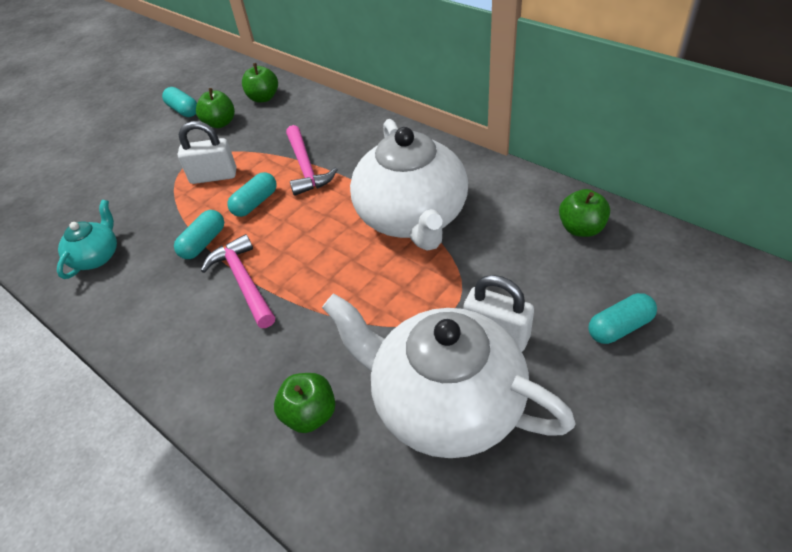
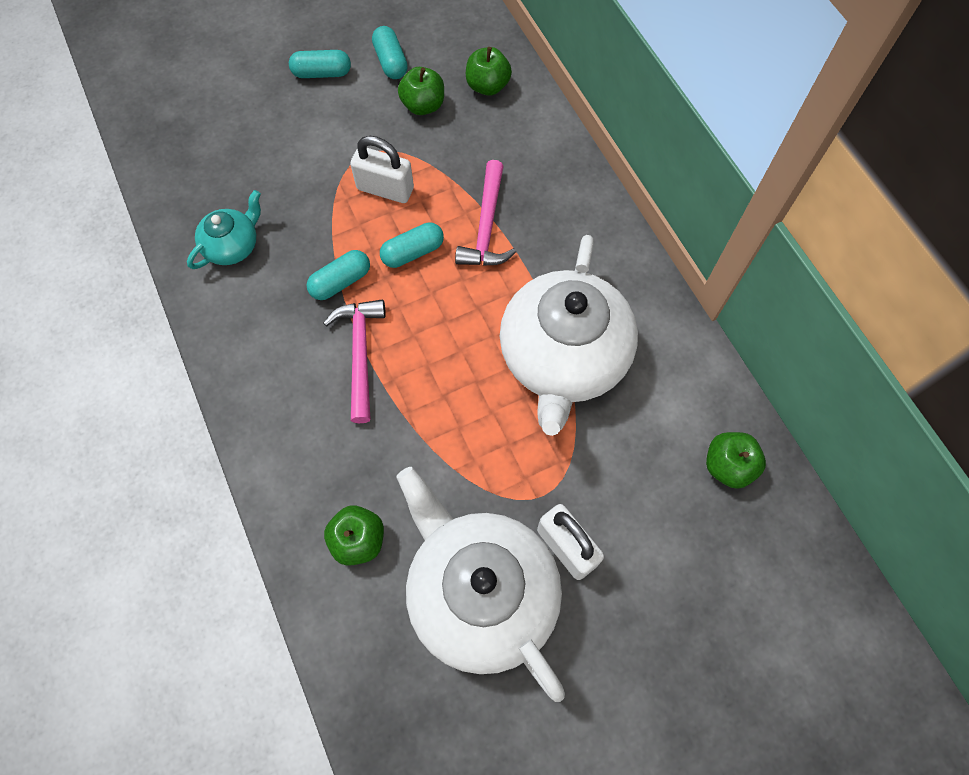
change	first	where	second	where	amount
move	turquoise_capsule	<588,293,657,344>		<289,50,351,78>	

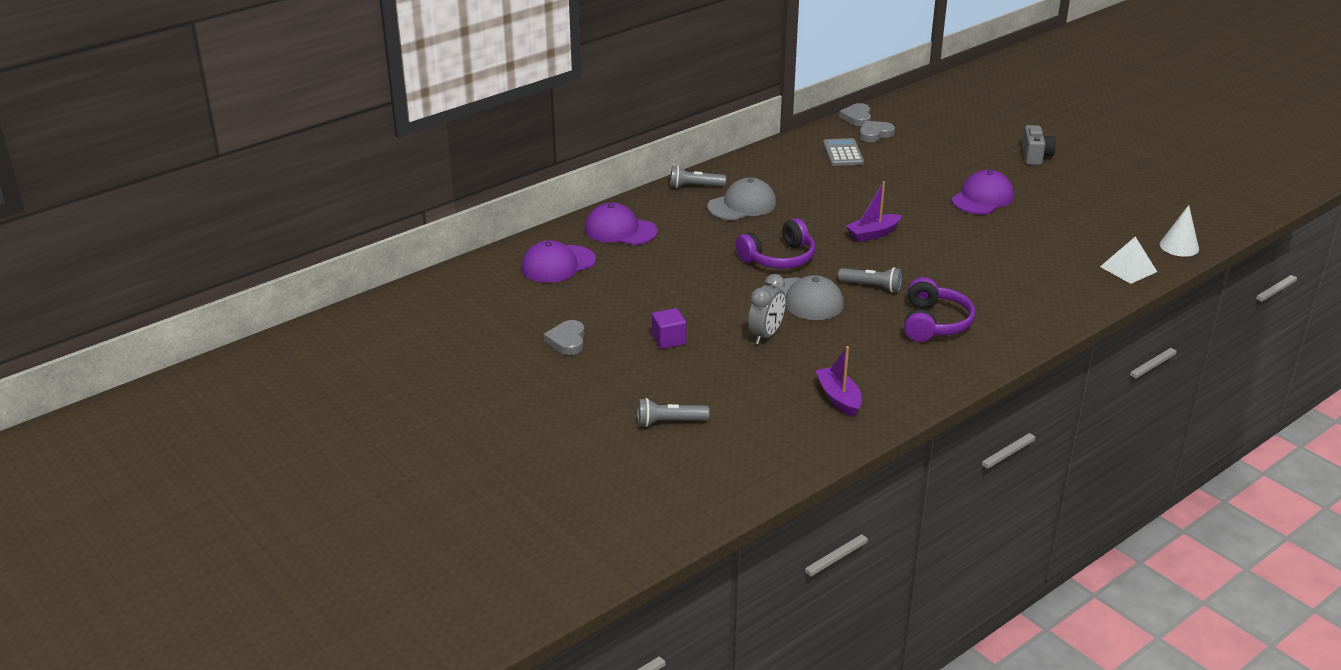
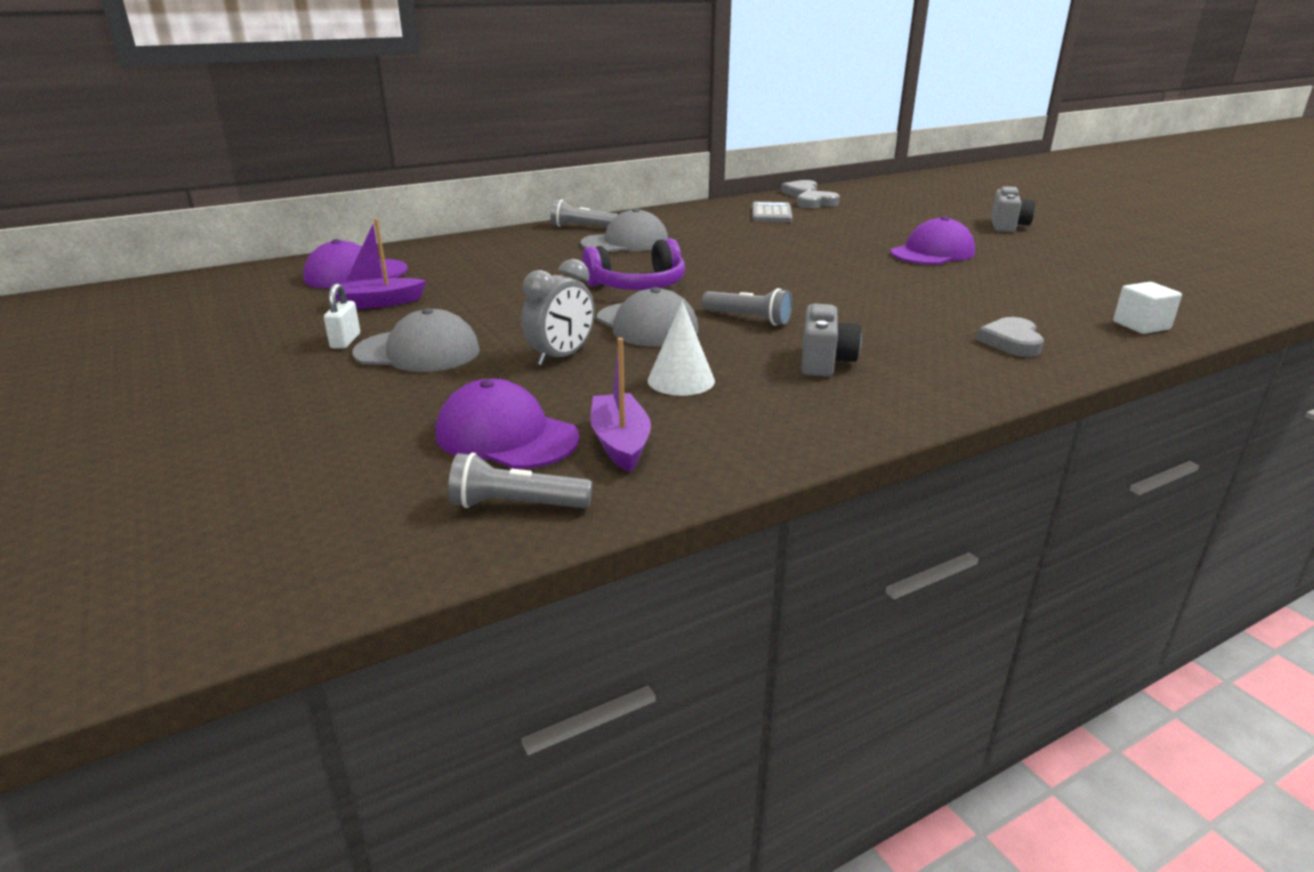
change	first	where	second	where	amount
insert			white_padlock	<324,283,360,349>	
move	grey_heart	<544,320,585,355>		<977,317,1044,357>	
move	purple_cap	<584,203,657,245>		<435,379,579,469>	
move	grey_flashlight	<637,398,710,427>		<448,453,592,508>	
move	purple_boat	<846,181,902,242>		<336,219,426,309>	
move	white_cone	<1160,205,1199,257>		<648,301,715,396>	
replace	purple_cube	<652,308,686,349>	grey_cap	<353,308,480,372>	
replace	purple_headphones	<904,277,975,342>	grey_camera	<801,304,862,377>	
replace	white_pyramid	<1100,237,1157,284>	white_cube	<1113,282,1182,334>	

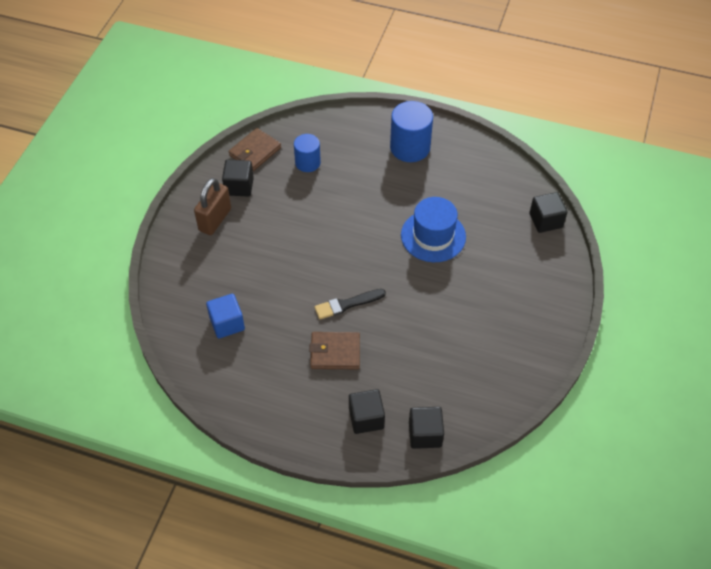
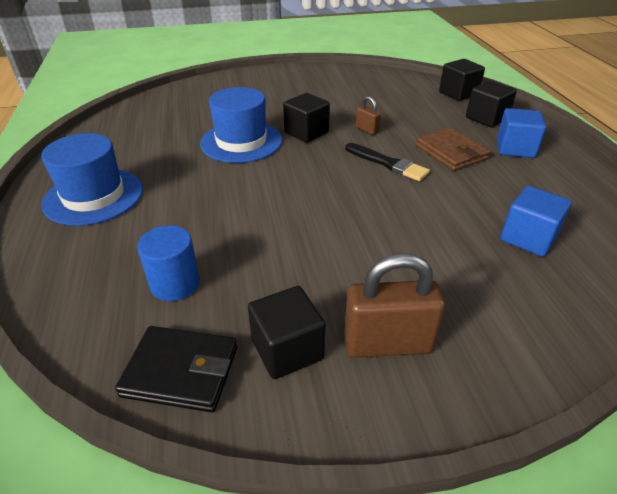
change	first	where	second	where	amount
insert			brown_padlock	<356,96,381,135>	
insert			blue_cube	<497,108,546,158>	
move	black_cube	<529,192,567,233>		<283,93,330,143>	
replace	blue_cylinder	<390,101,433,162>	blue_hat	<41,133,143,226>	
recolor	brown_wallet	<229,128,281,171>	black_wallet	<115,326,237,412>	

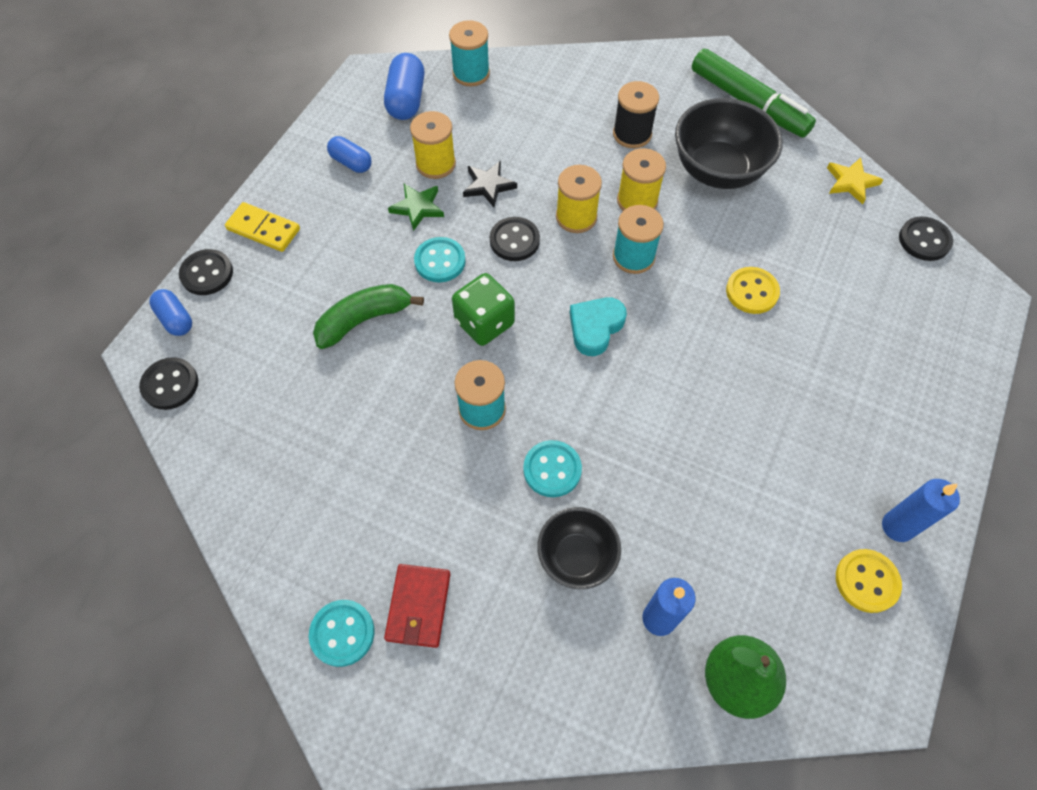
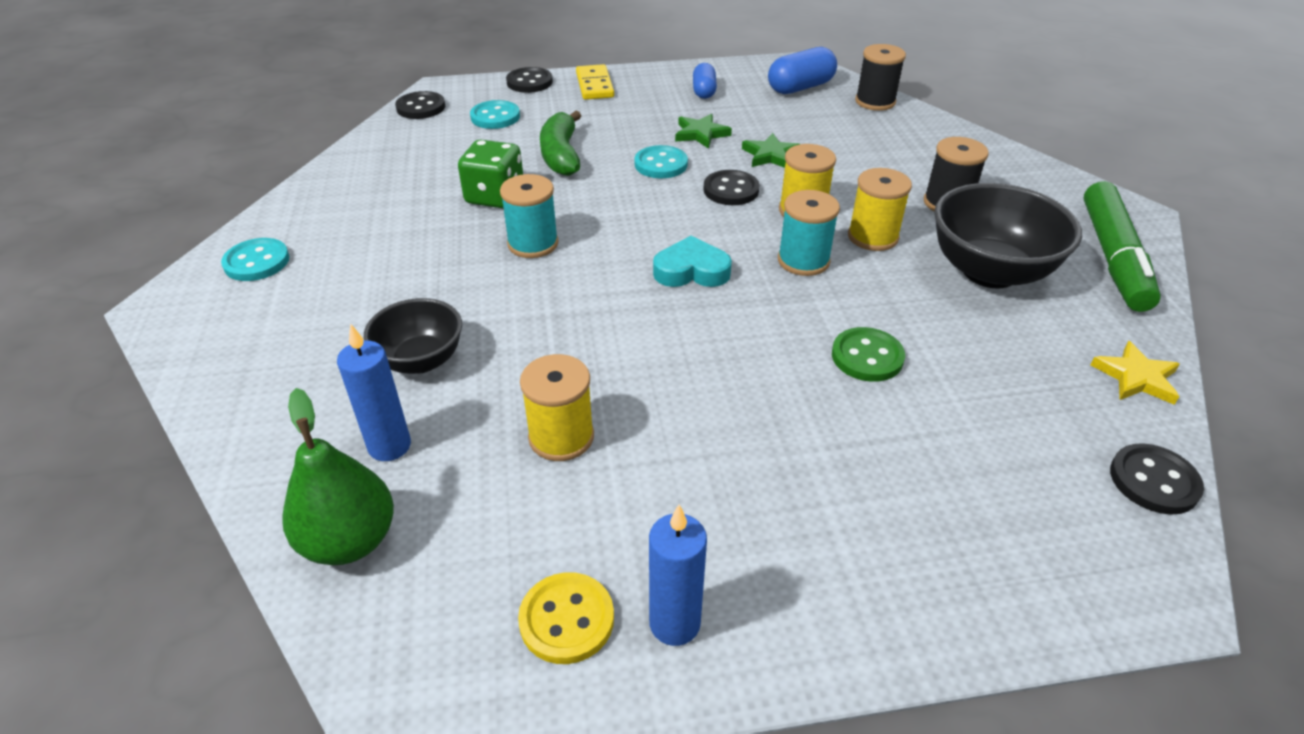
change	first	where	second	where	amount
delete	blue_capsule	<149,289,192,336>			
delete	red_wallet	<384,564,450,648>			
move	yellow_spool	<410,111,456,179>		<520,354,594,461>	
move	green_dice	<452,273,515,346>		<458,140,523,208>	
move	turquoise_button	<523,440,582,497>		<470,100,520,129>	
recolor	turquoise_spool	<449,20,490,87>	black_spool	<855,44,906,111>	
recolor	black_star	<463,161,517,207>	green_star	<742,133,799,168>	
recolor	yellow_button	<726,267,780,314>	green_button	<832,327,905,382>	
rotate	green_banana	<313,284,424,349>		<540,111,581,176>	120 degrees counterclockwise

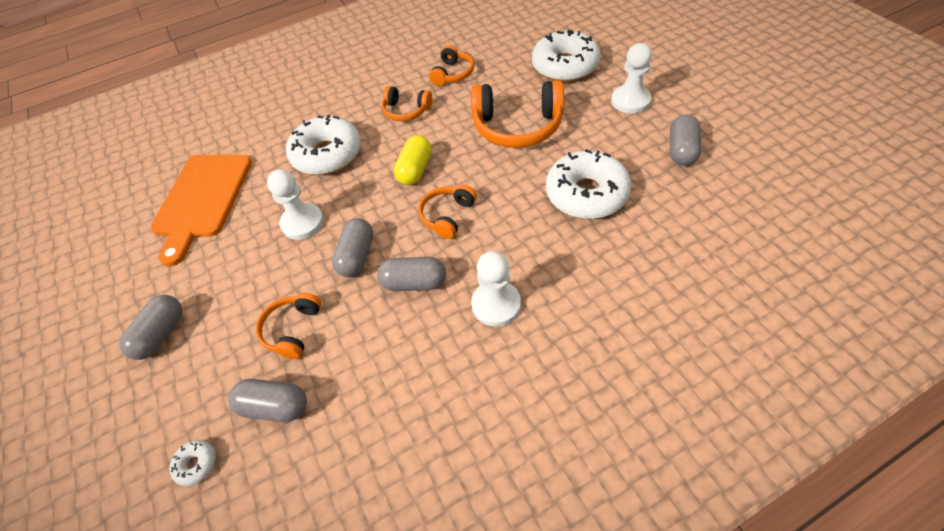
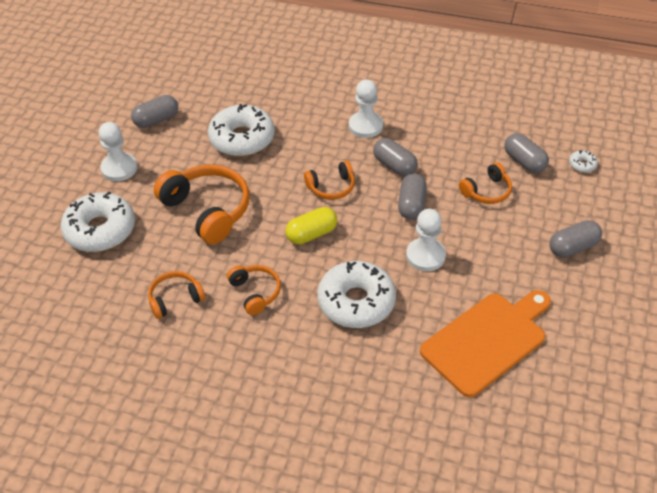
change	first	where	second	where	amount
rotate	grey_capsule	<332,218,373,277>		<398,174,427,219>	45 degrees counterclockwise

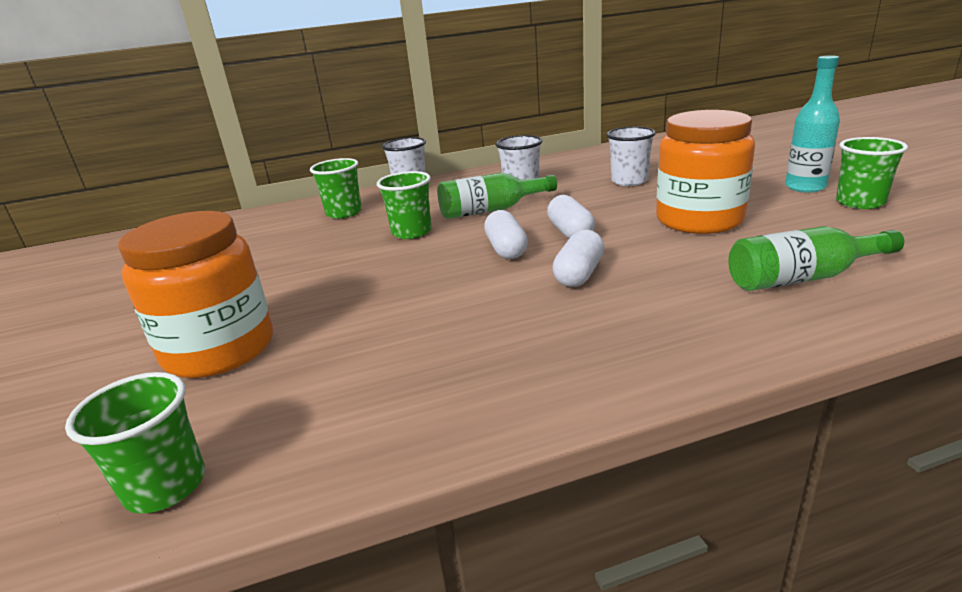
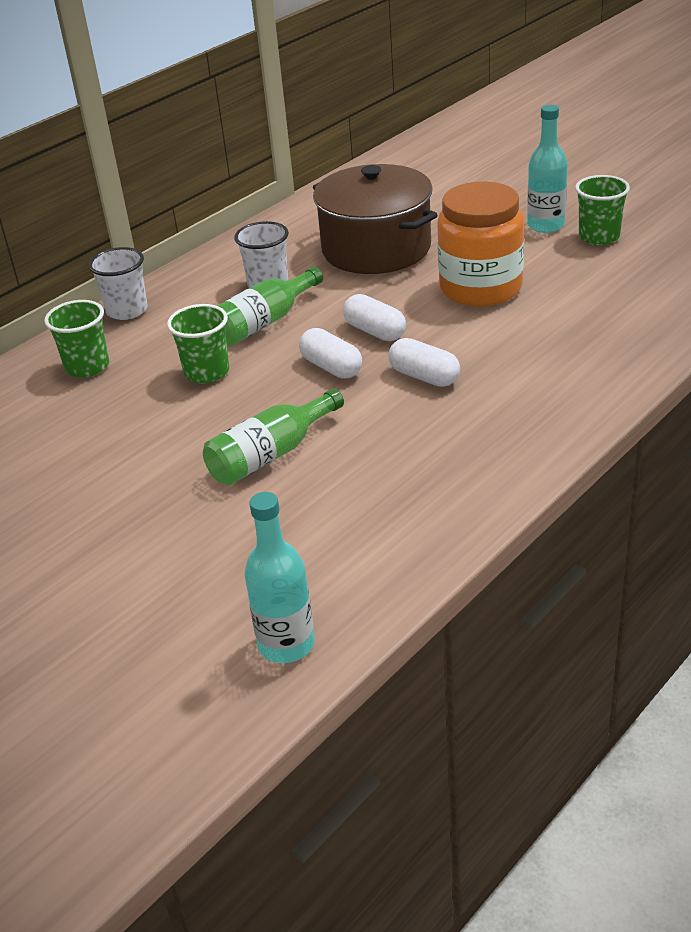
change	first	where	second	where	amount
delete	orange_jar	<118,211,273,378>			
move	green_bottle	<728,226,904,291>		<203,388,344,485>	
replace	green_cup	<65,372,205,514>	turquoise_bottle	<244,492,315,663>	
replace	white_cup	<607,127,656,186>	brown_pot	<313,164,437,274>	
rotate	white_capsule	<552,229,604,287>		<388,338,460,387>	45 degrees counterclockwise

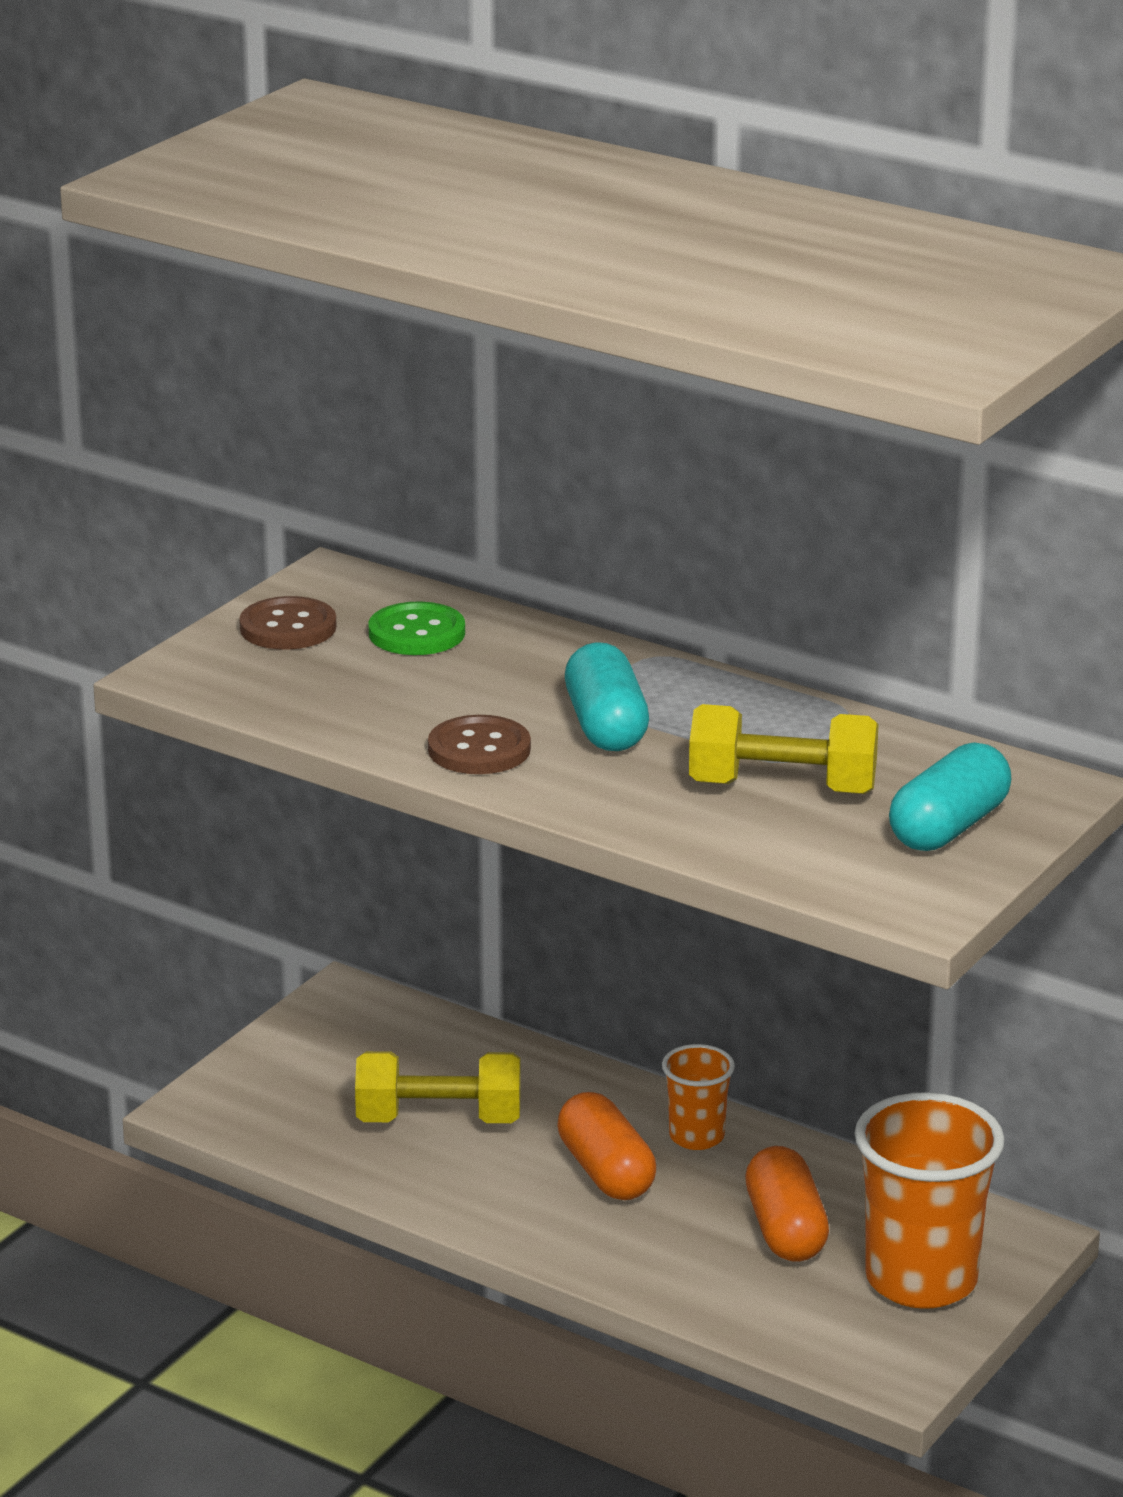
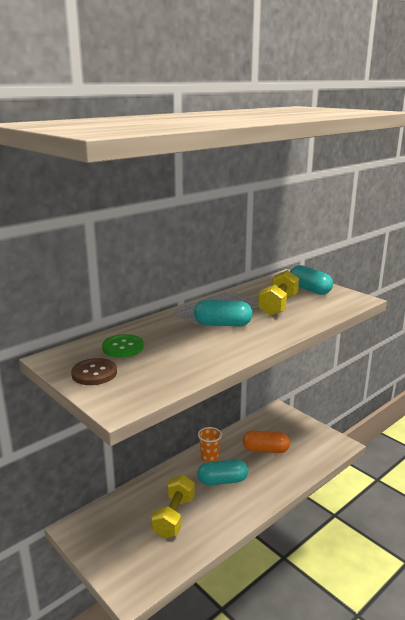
change	first	where	second	where	amount
delete	brown_button	<428,715,531,774>			
delete	orange_cup	<854,1092,1005,1309>			
recolor	orange_capsule	<557,1092,656,1200>	turquoise_capsule	<197,459,248,485>	

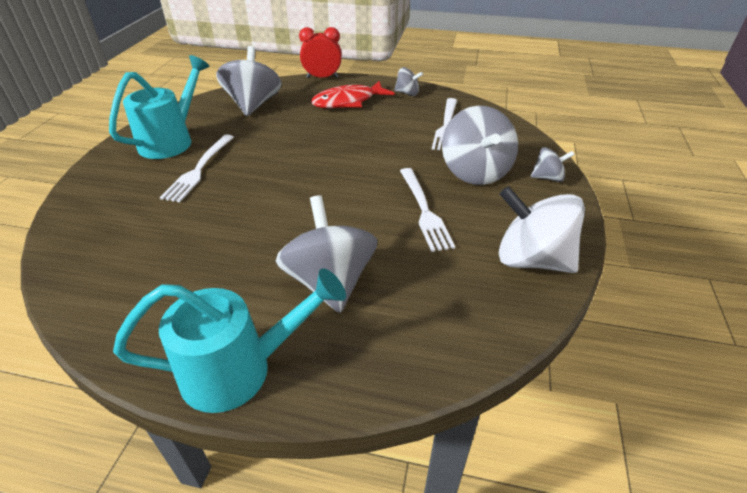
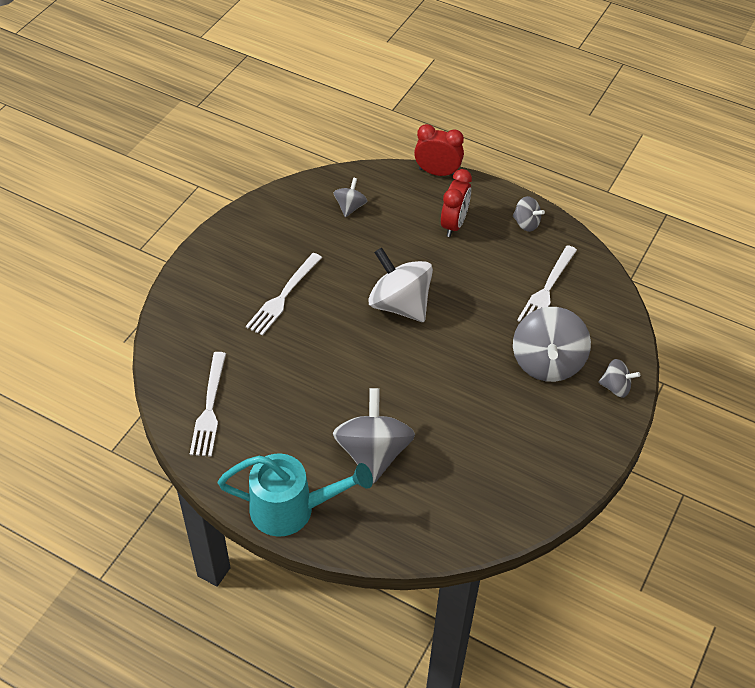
change	first	where	second	where	amount
delete	turquoise_watering_can	<109,55,210,159>			
move	white_fork	<400,168,455,252>		<190,352,226,457>	
move	white_spinning_top	<499,186,585,273>		<368,248,433,322>	
replace	red_fish	<311,81,395,108>	red_clock	<441,169,472,237>	
resize	grey_spinning_top	<216,46,281,116>		<334,177,367,217>	x0.51

